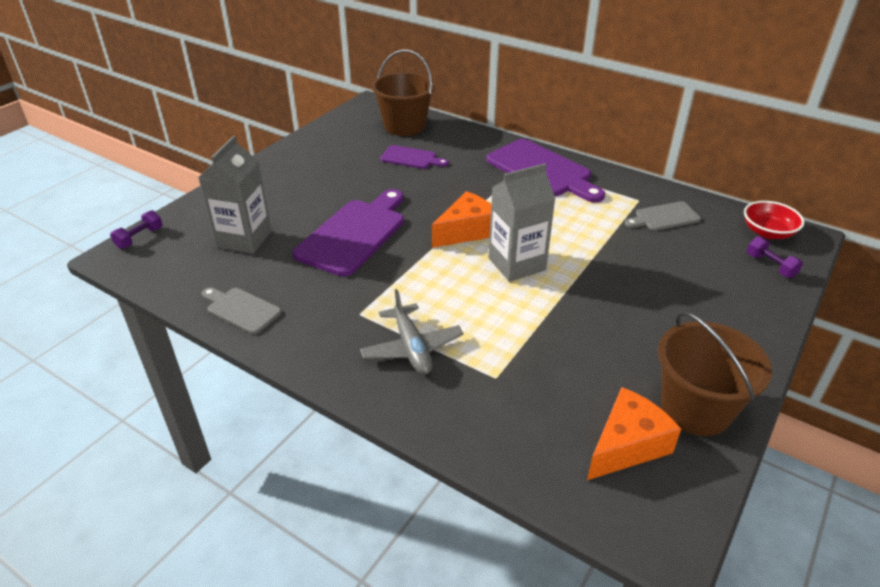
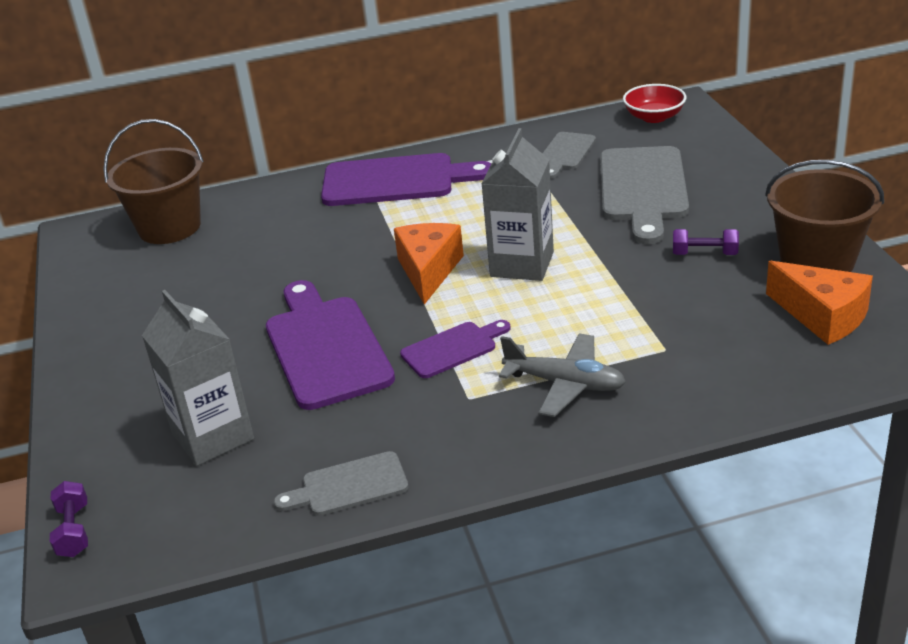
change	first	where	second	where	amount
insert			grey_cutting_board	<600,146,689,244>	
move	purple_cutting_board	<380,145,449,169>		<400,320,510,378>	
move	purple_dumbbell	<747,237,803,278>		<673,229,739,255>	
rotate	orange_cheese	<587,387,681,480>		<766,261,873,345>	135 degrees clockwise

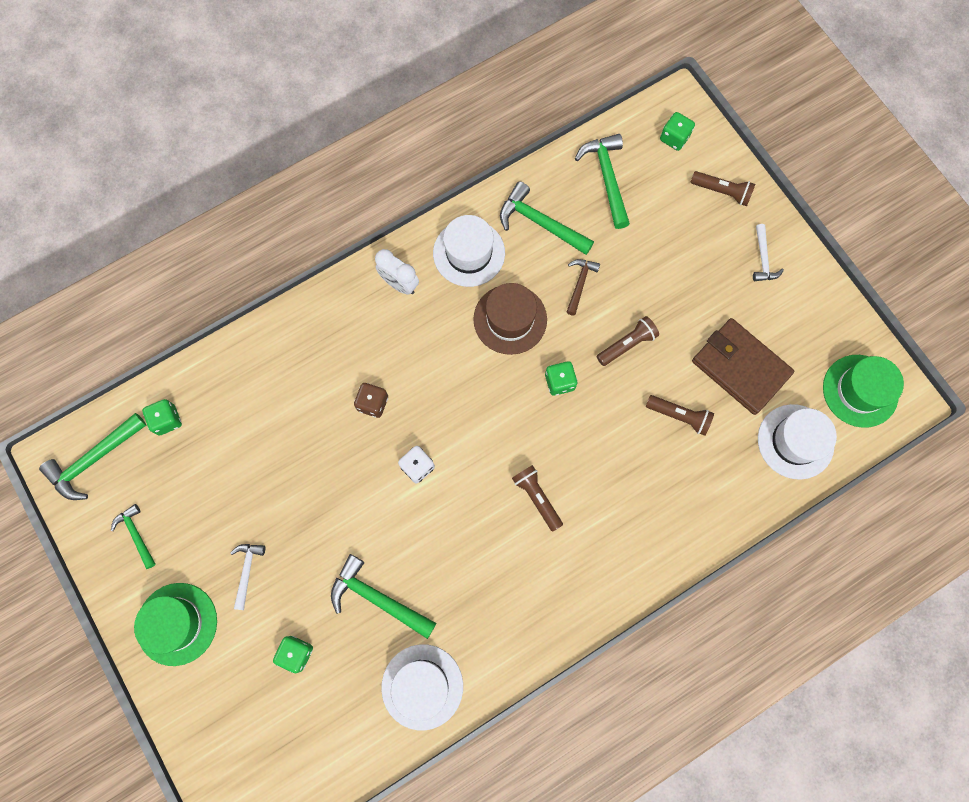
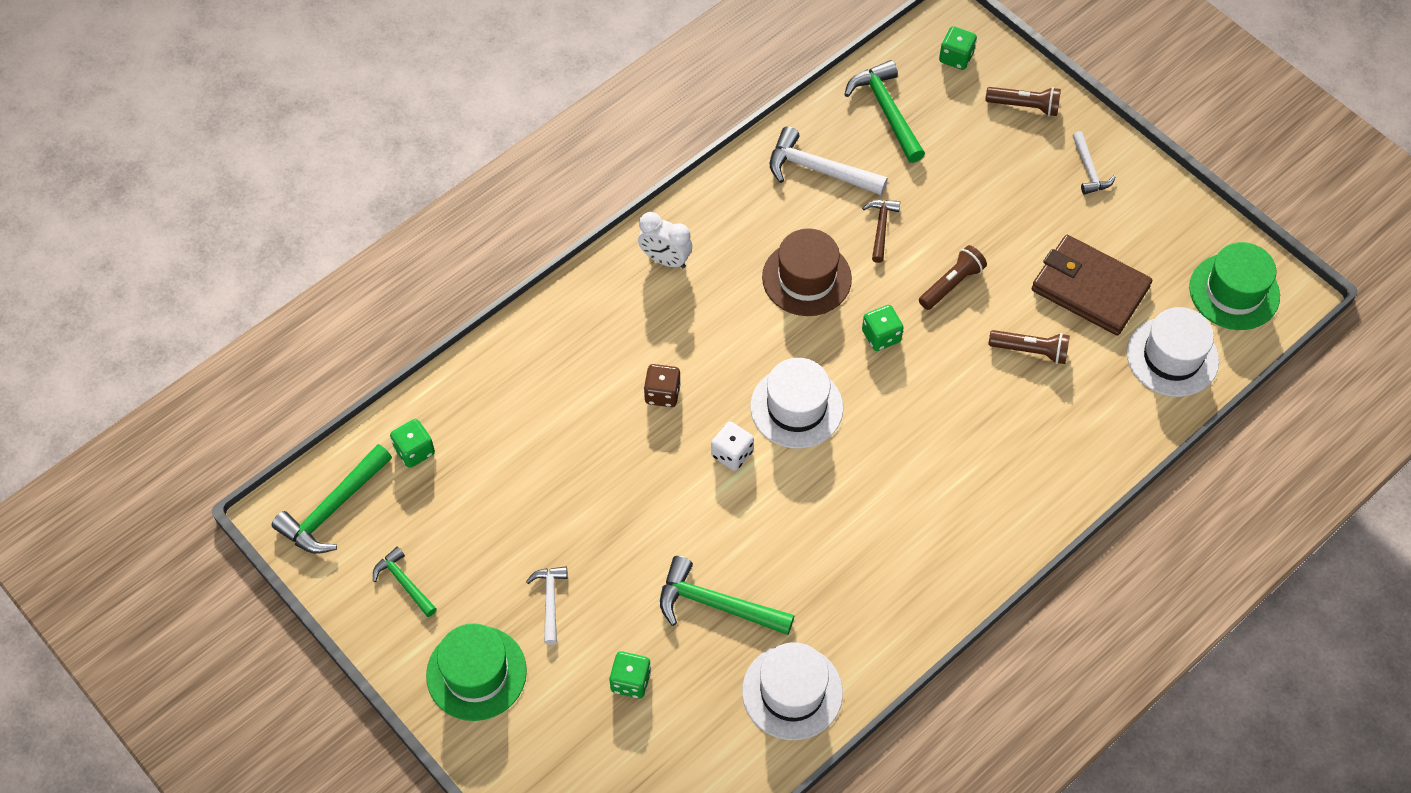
change	first	where	second	where	amount
delete	brown_flashlight	<512,465,563,532>			
move	white_hat	<433,215,505,287>		<750,358,843,448>	
recolor	green_hammer	<500,181,594,255>	white_hammer	<770,126,888,195>	

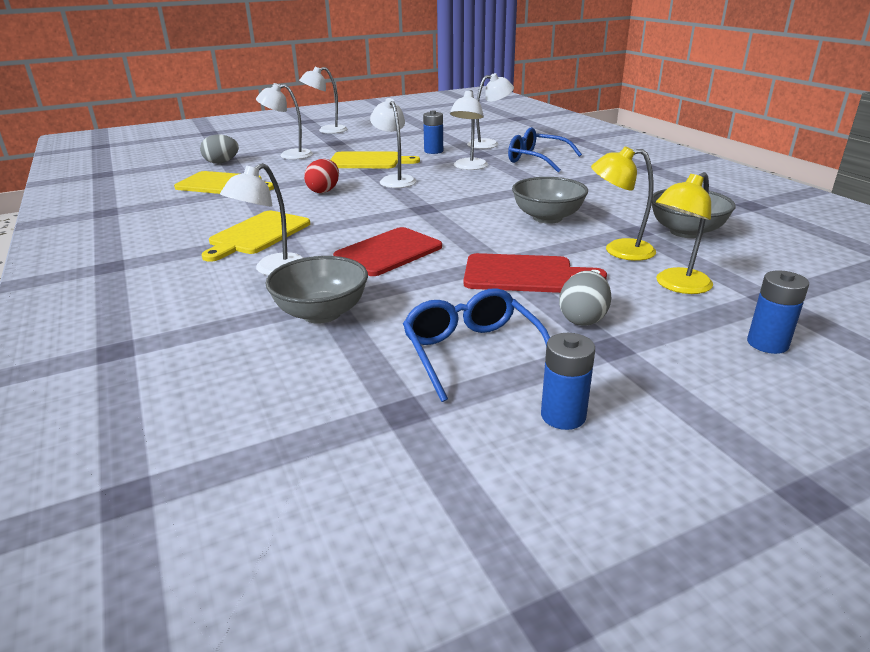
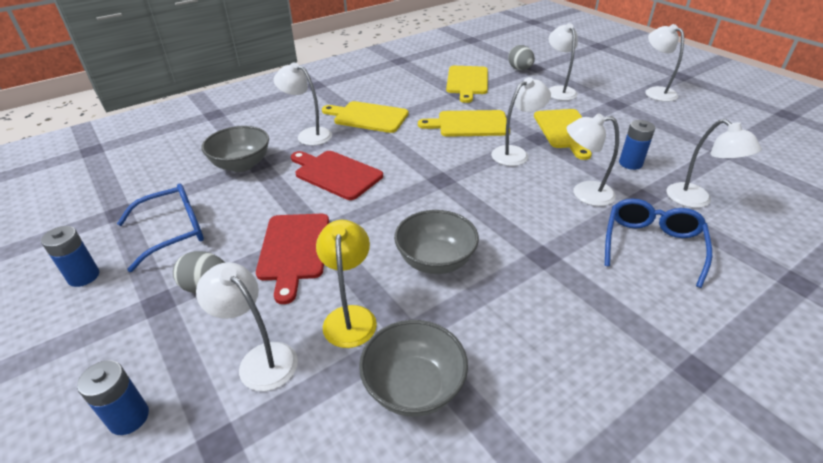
change	first	where	second	where	amount
replace	red_egg	<304,159,339,193>	yellow_cutting_board	<418,110,510,137>	
recolor	yellow_lamp	<655,172,713,294>	white_lamp	<196,262,298,391>	

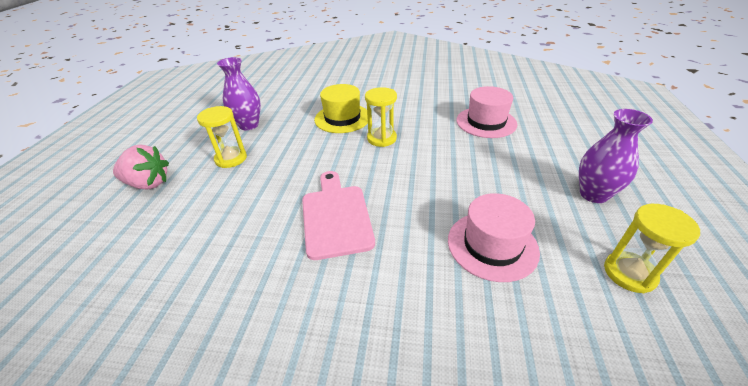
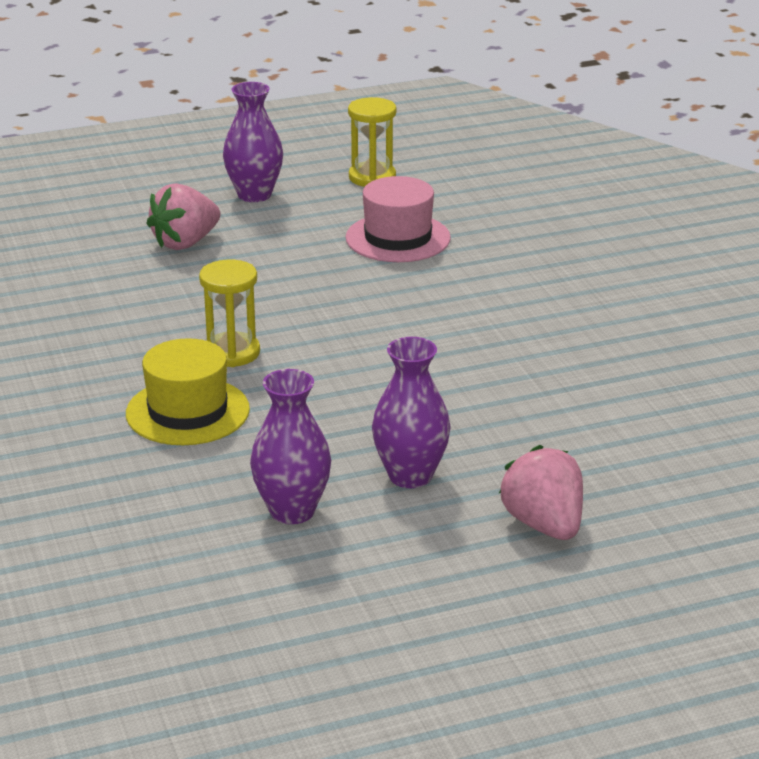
change	first	where	second	where	amount
delete	pink_cutting_board	<302,171,375,260>			
delete	pink_hat	<457,86,518,138>			
insert			pink_strawberry	<147,183,220,250>	
replace	yellow_hourglass	<197,106,247,168>	purple_vase	<372,337,451,488>	

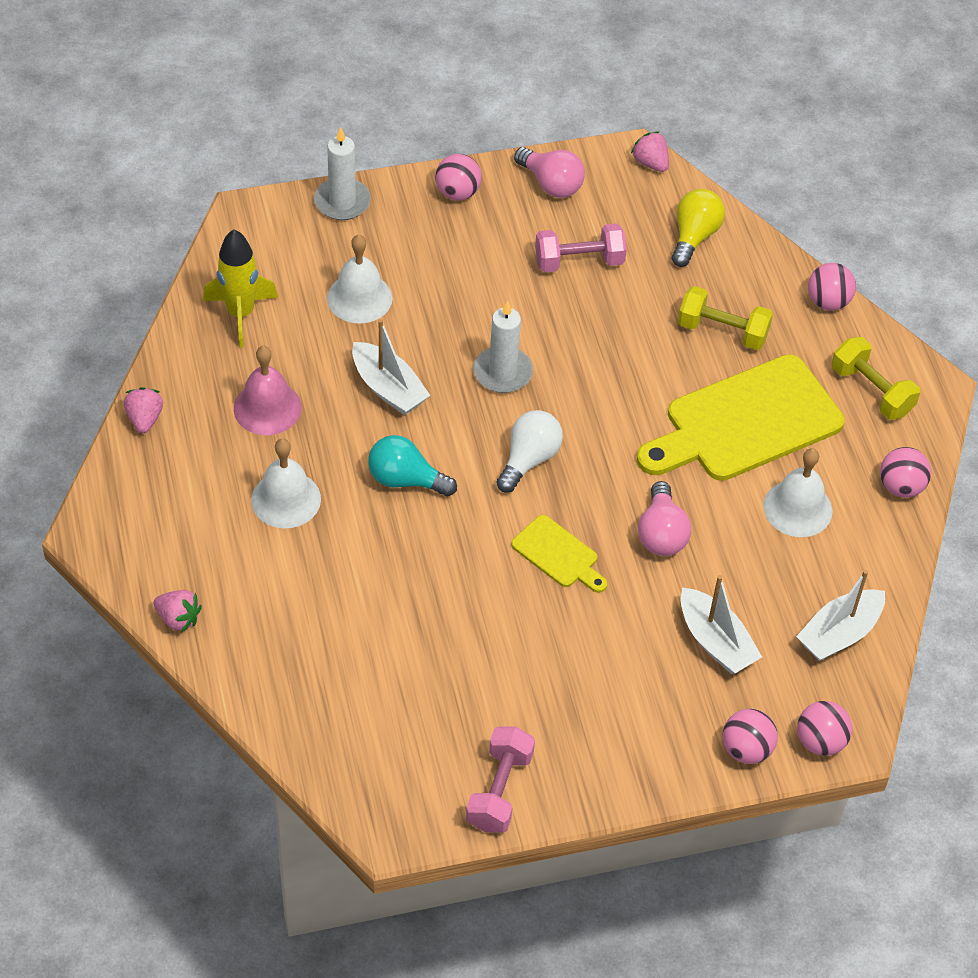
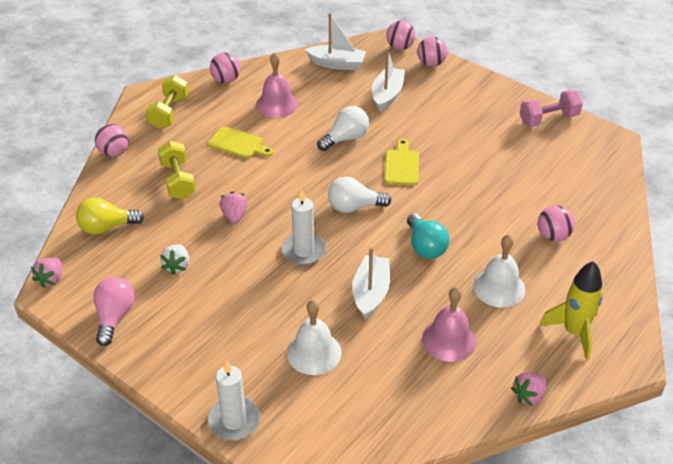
change	first	where	second	where	amount
move	pink_strawberry	<154,590,202,633>		<219,191,247,224>	
move	yellow_rocket	<203,229,278,347>		<540,261,603,360>	
move	pink_ball	<435,154,481,200>		<538,205,575,241>	
replace	pink_dumbbell	<535,223,627,272>	white_strawberry	<160,244,189,275>	
recolor	pink_light_bulb	<638,481,691,556>	white_light_bulb	<317,106,369,151>	
recolor	white_bell	<763,448,832,537>	pink_bell	<256,52,298,118>	
resize	yellow_cutting_board	<637,354,845,481>		<208,127,274,158>	x0.47

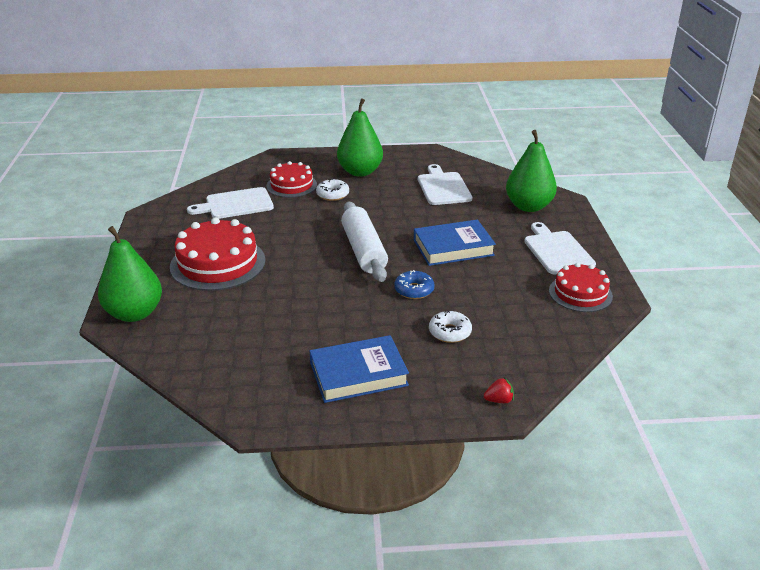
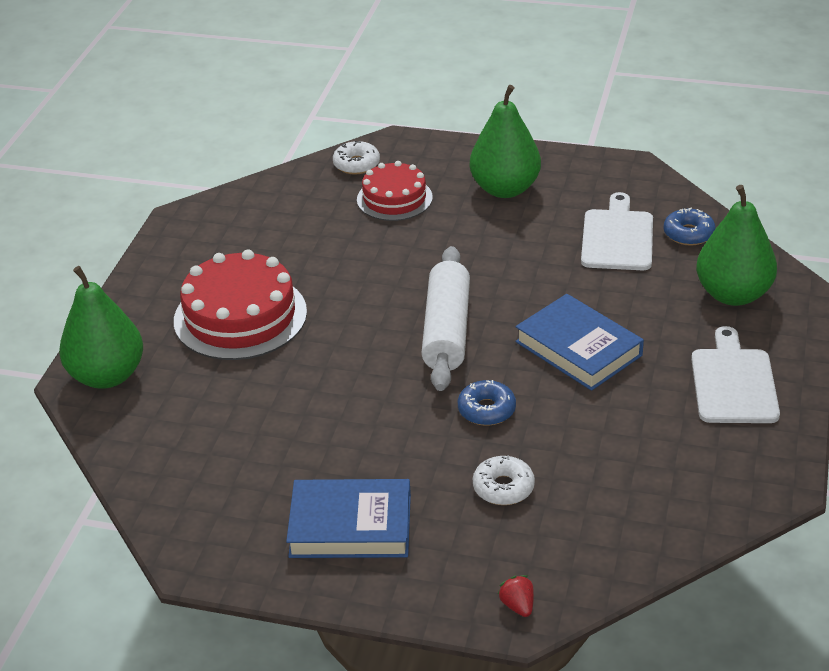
change	first	where	second	where	amount
delete	white_cutting_board	<187,187,274,219>			
delete	red_cake	<549,263,613,312>			
insert			blue_donut	<664,208,716,246>	
move	white_donut	<316,178,349,201>		<333,140,380,175>	
rotate	blue_book	<414,220,496,266>		<515,294,644,391>	45 degrees clockwise
rotate	red_strawberry	<484,378,514,403>		<498,575,534,617>	120 degrees counterclockwise

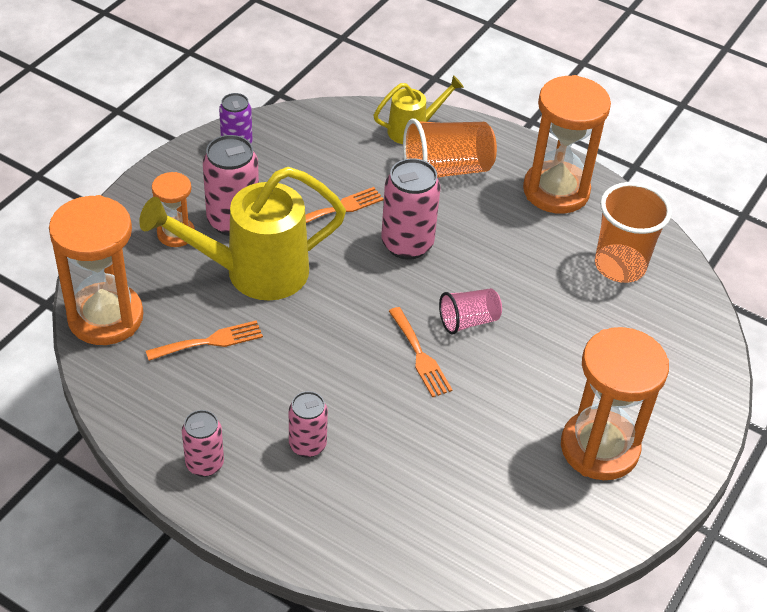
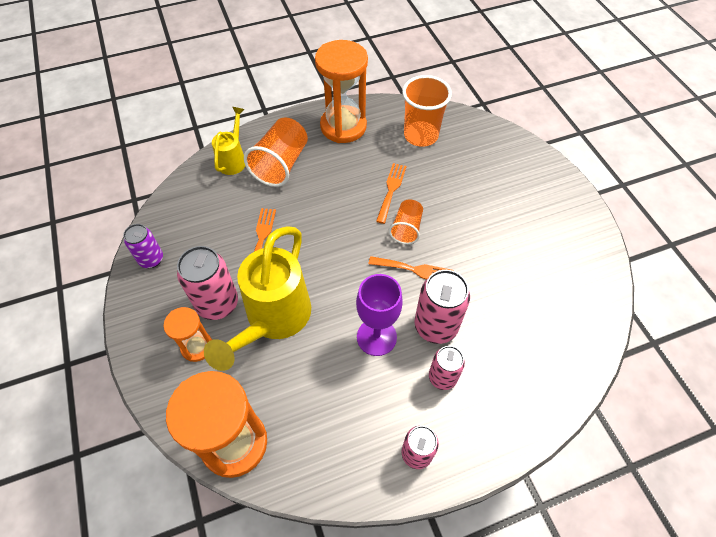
change	first	where	second	where	amount
delete	orange_hourglass	<561,327,669,480>			
insert			purple_goblet	<356,274,403,356>	
move	orange_fork	<146,320,263,361>		<376,163,407,224>	
move	pink_can	<381,158,441,260>		<414,270,470,344>	
recolor	pink_cup	<439,288,502,335>	orange_cup	<389,199,423,244>	

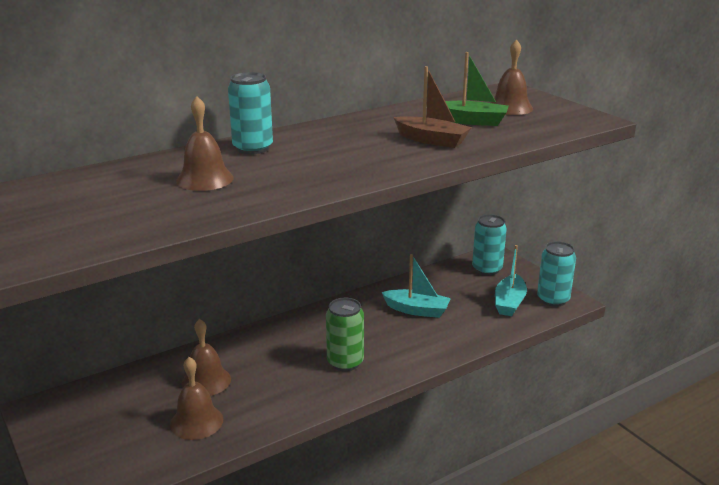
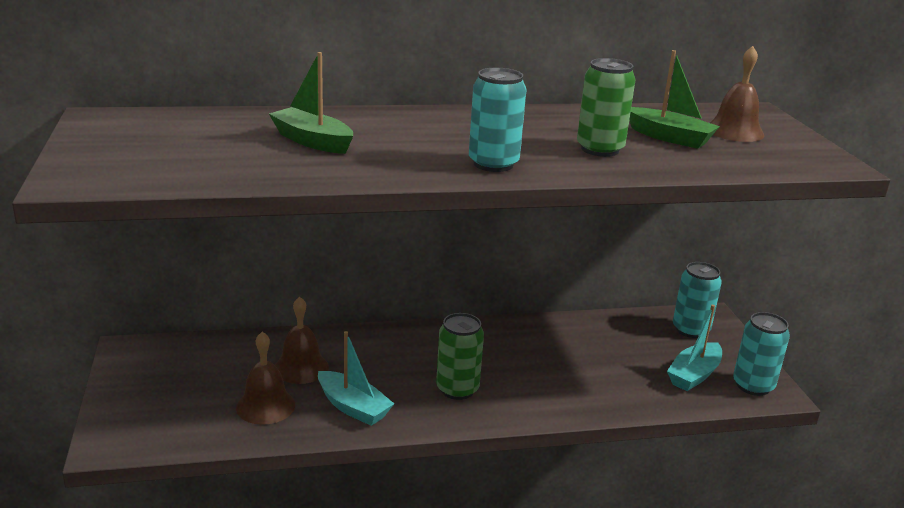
change	first	where	second	where	amount
move	turquoise_can	<228,72,273,154>		<469,68,527,172>	
move	turquoise_boat	<381,254,451,318>		<318,331,394,426>	
replace	brown_bell	<176,96,234,191>	green_boat	<269,52,353,154>	
replace	brown_boat	<393,66,472,148>	green_can	<577,58,636,157>	

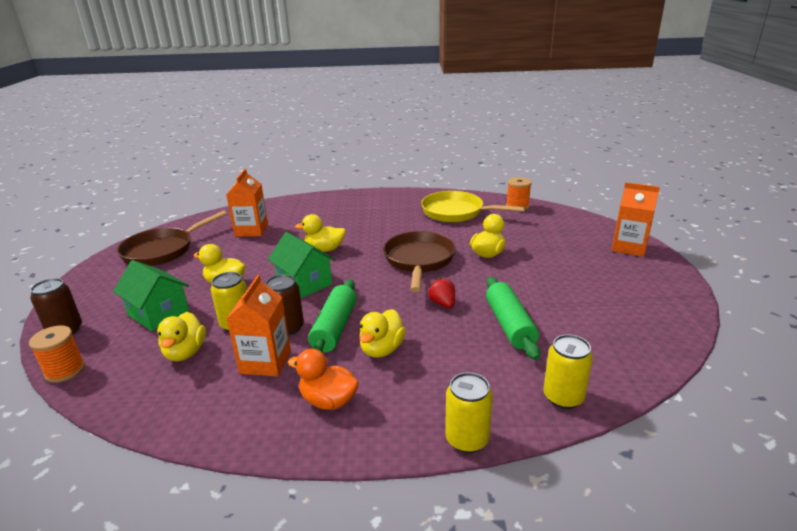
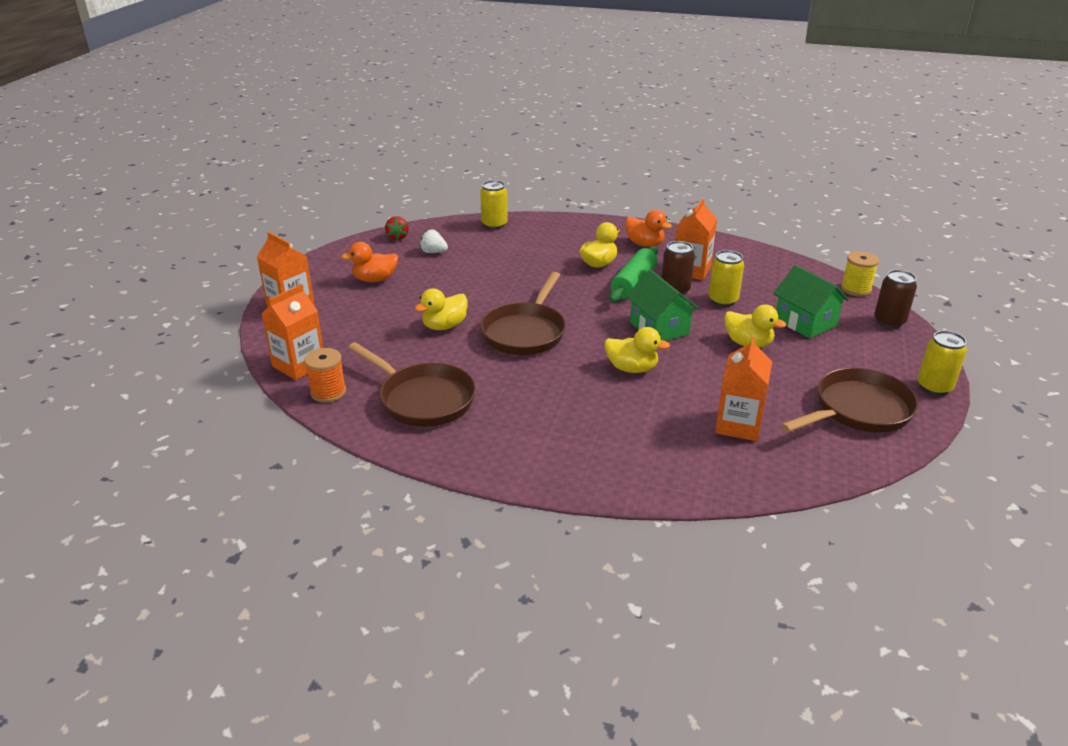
change	first	where	second	where	amount
delete	yellow_duck	<157,312,206,361>			
delete	green_rolling_pin	<486,277,540,360>			
insert			orange_carton	<261,284,323,380>	
insert			orange_duck	<341,242,398,282>	
insert			white_strawberry	<420,229,448,253>	
move	red_strawberry	<428,278,455,308>		<385,216,409,240>	
move	yellow_can	<445,372,493,453>		<918,331,967,395>	
recolor	orange_spool	<29,326,85,383>	yellow_spool	<841,251,879,296>	
recolor	yellow_pan	<421,191,526,222>	brown_pan	<348,342,476,427>	

